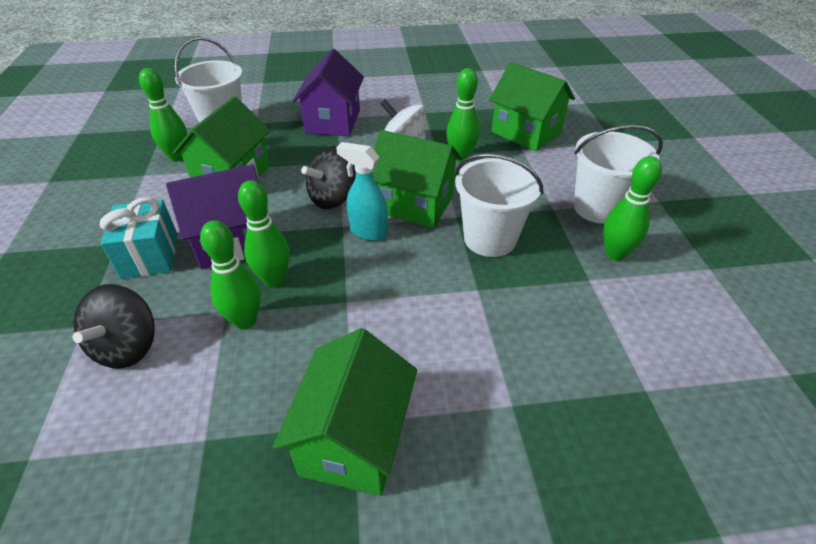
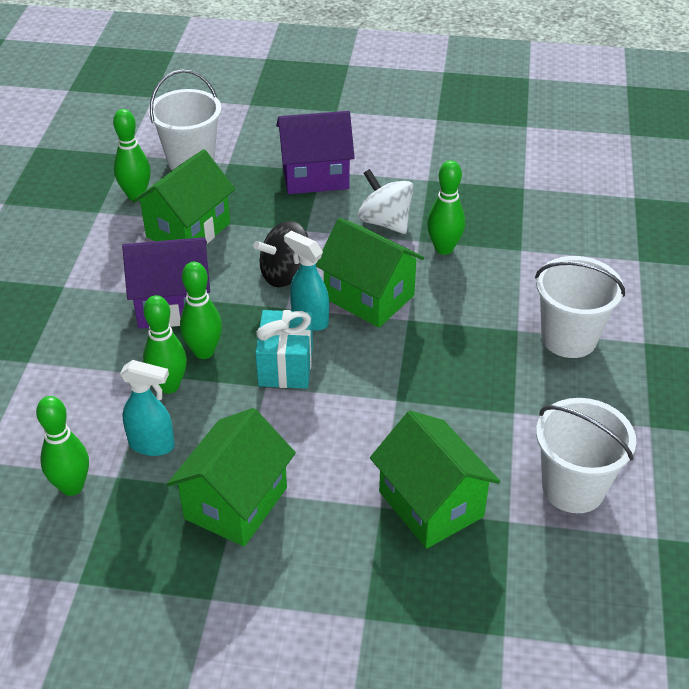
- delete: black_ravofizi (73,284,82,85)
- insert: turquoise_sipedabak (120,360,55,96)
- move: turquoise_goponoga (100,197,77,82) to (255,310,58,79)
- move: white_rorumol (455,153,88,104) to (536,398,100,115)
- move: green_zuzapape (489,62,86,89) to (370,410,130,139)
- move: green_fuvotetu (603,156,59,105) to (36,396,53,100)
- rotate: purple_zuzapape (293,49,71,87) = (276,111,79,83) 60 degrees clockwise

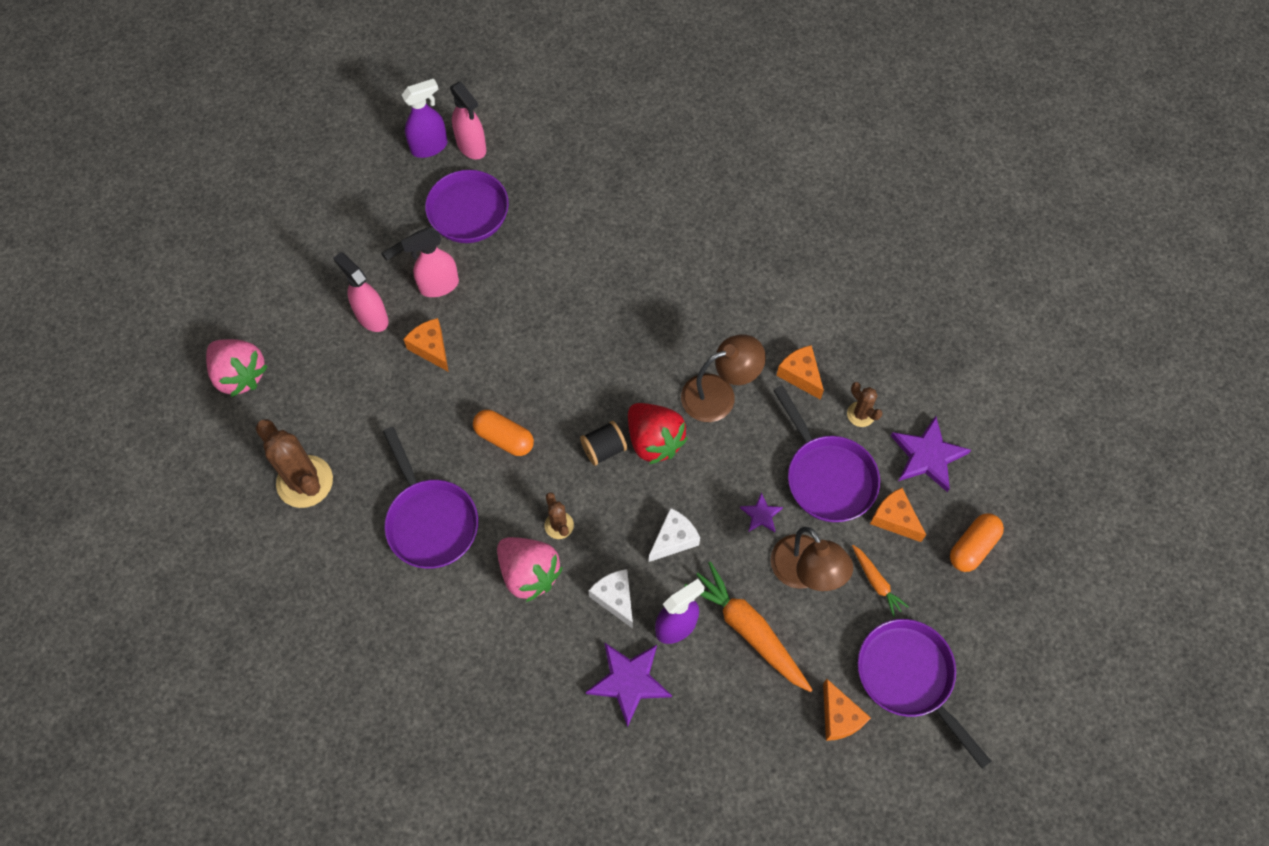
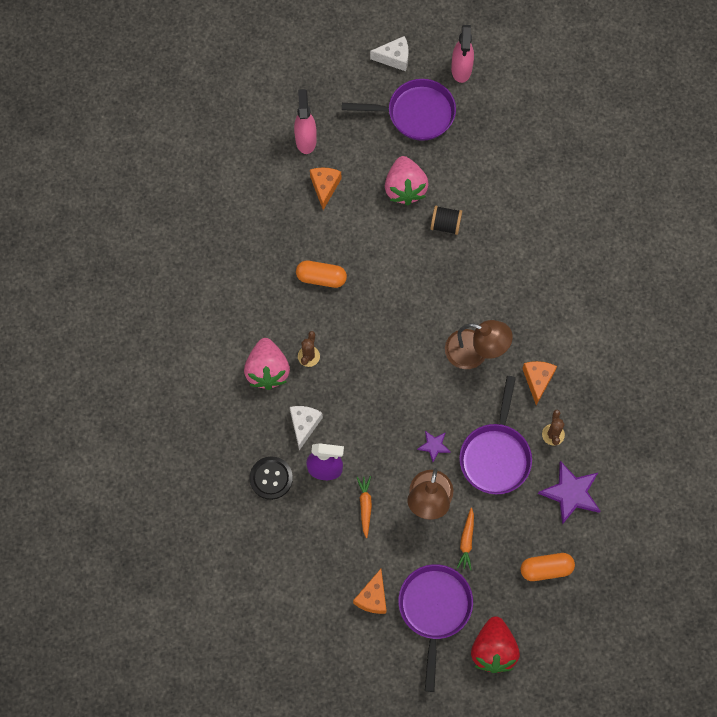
- delete: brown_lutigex (256,419,77,89)
- delete: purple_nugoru (383,427,95,142)
- delete: pink_sipedabak (401,229,58,68)
- delete: purple_sipedabak (402,79,46,79)
- delete: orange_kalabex (870,488,56,54)
- move: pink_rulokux (206,339,62,58) to (385,156,44,49)
- move: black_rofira (580,421,47,45) to (430,206,32,29)
- move: red_rulokux (628,403,60,62) to (471,616,49,57)
- move: white_kalabex (649,508,51,54) to (370,36,39,35)
- replace: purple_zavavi (586,642,86,85) to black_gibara (249,456,44,44)
- rotate: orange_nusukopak (473,410,61,46) = (296,261,51,27) 60 degrees counterclockwise
- resize: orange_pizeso (684,562,128,130) = (357,476,15,62) x0.52

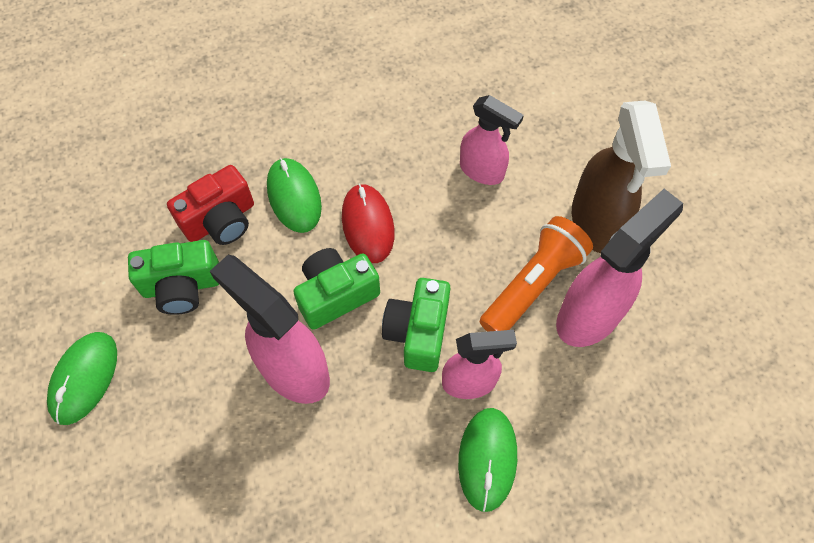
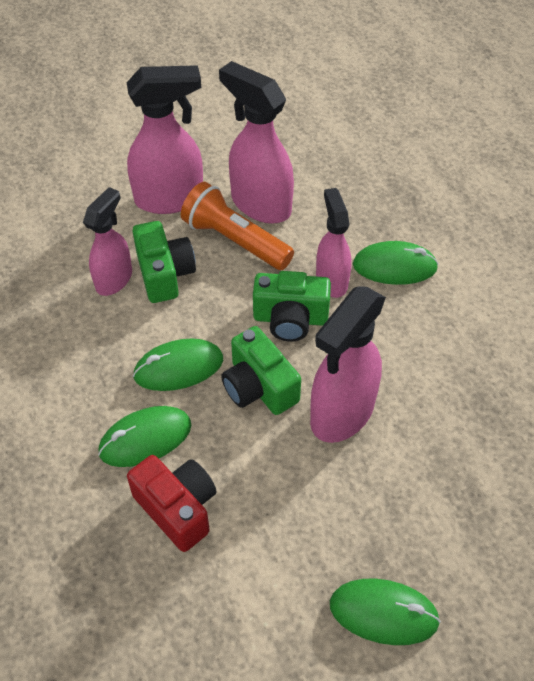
- move: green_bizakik (128,240,91,75) to (132,221,64,82)
- recolor: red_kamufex (342,183,53,80) to green_kamufex (133,339,90,52)
- recolor: brown_sipedabak (572,101,99,152) to pink_sipedabak (127,65,76,149)

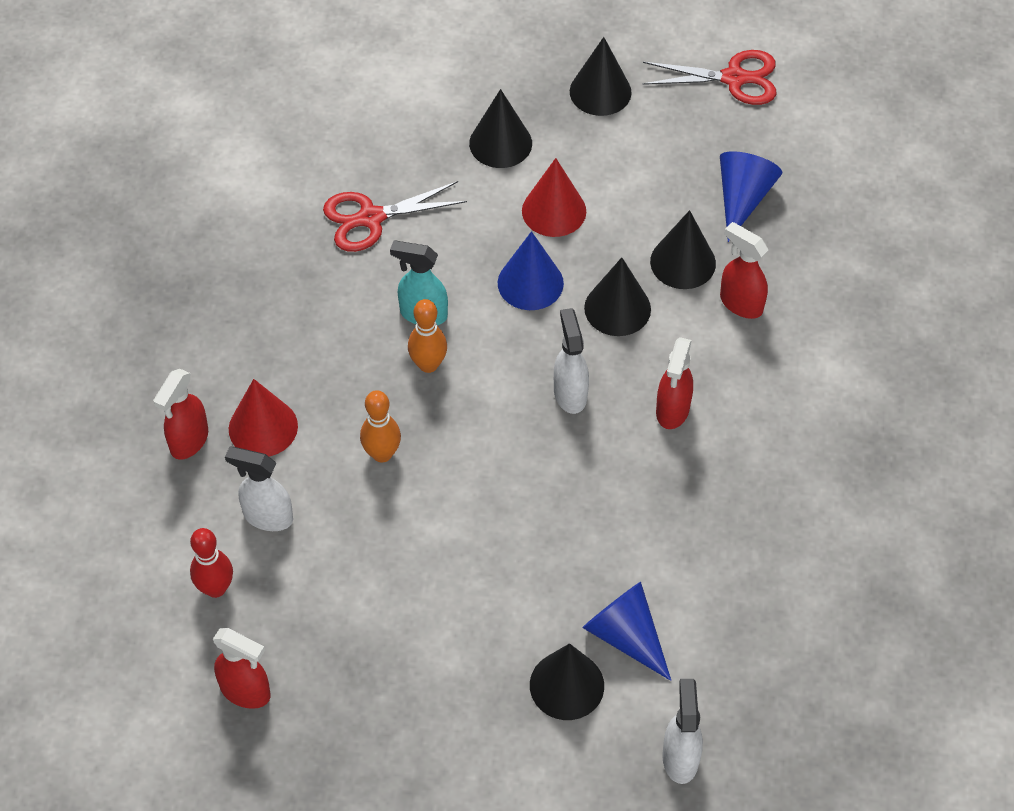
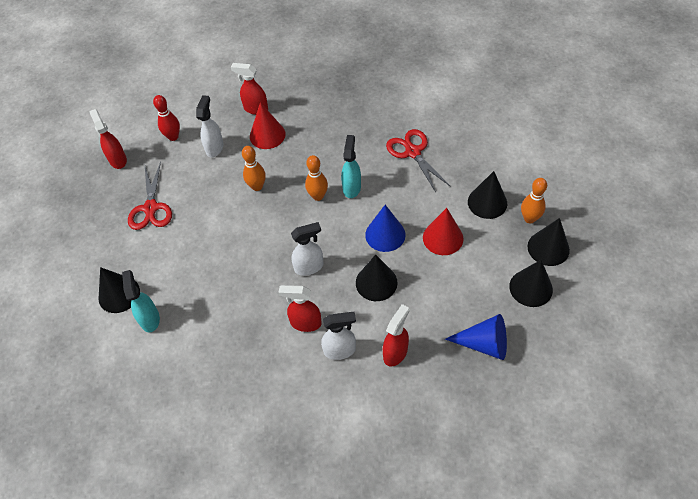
- insert: orange_fuvotetu (521,178,26,45)
- move: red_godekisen (642,50,134,55) to (128,161,44,69)
- move: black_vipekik (650,210,66,79) to (509,260,44,47)
- move: white_sipedabak (662,679,41,105) to (321,312,35,48)
- replace: blue_vipekik (582,582,89,99) to turquoise_sipedabak (122,270,38,62)
- rotate: red_sipedabak (213,628,58,81) = (89,109,38,60) 135 degrees clockwise

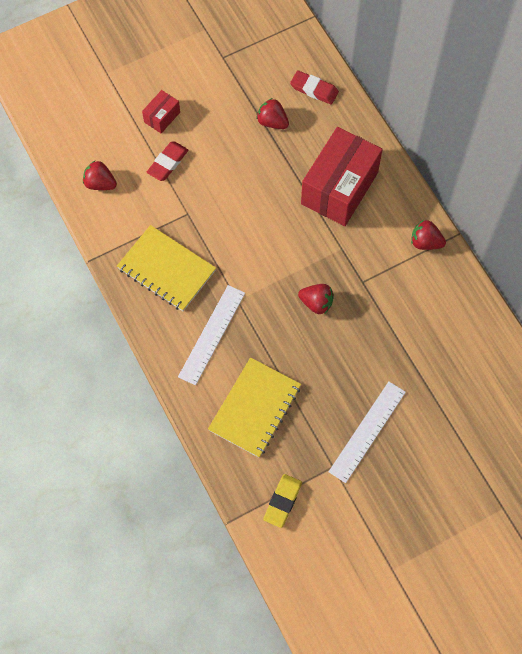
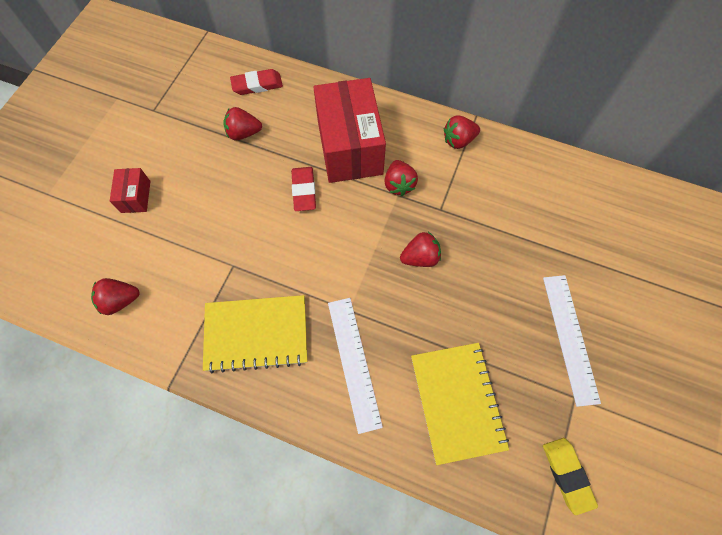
- insert: red_rulokux (384,160,34,36)
- move: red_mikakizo (147,141,41,40) to (291,167,25,44)

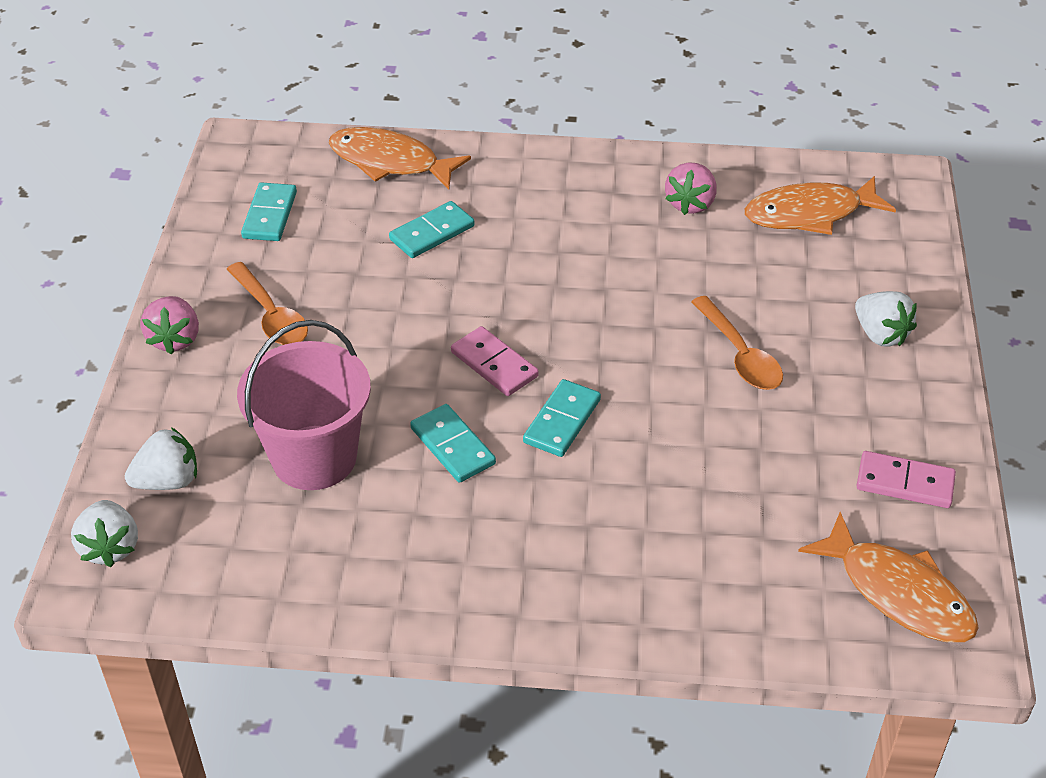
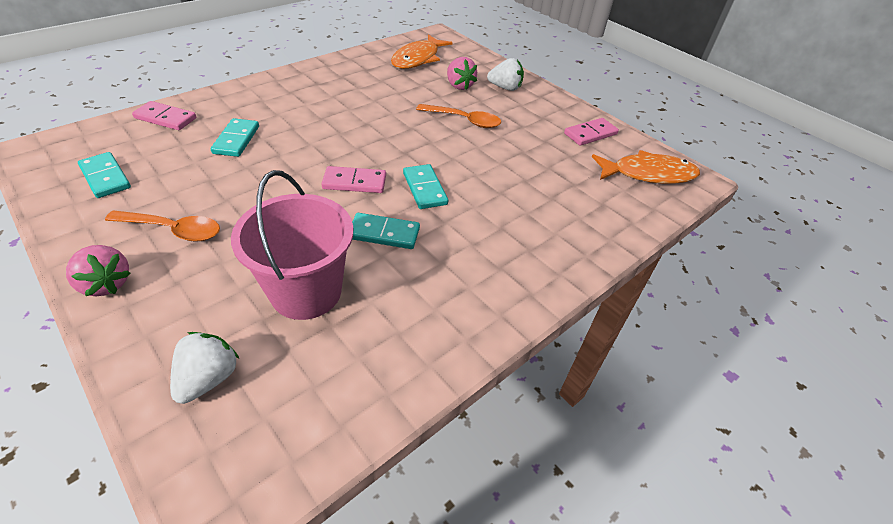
- delete: white_rulokux (71,500,67,67)
- move: pink_rulokux (665,162,51,53) to (447,57,30,33)
- replace: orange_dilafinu (329,127,142,63) to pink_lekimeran (132,101,64,29)

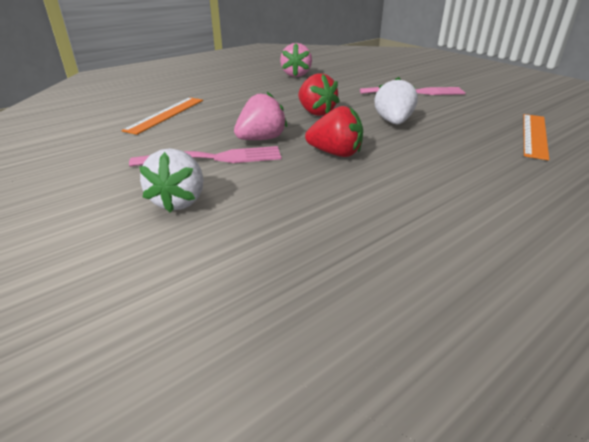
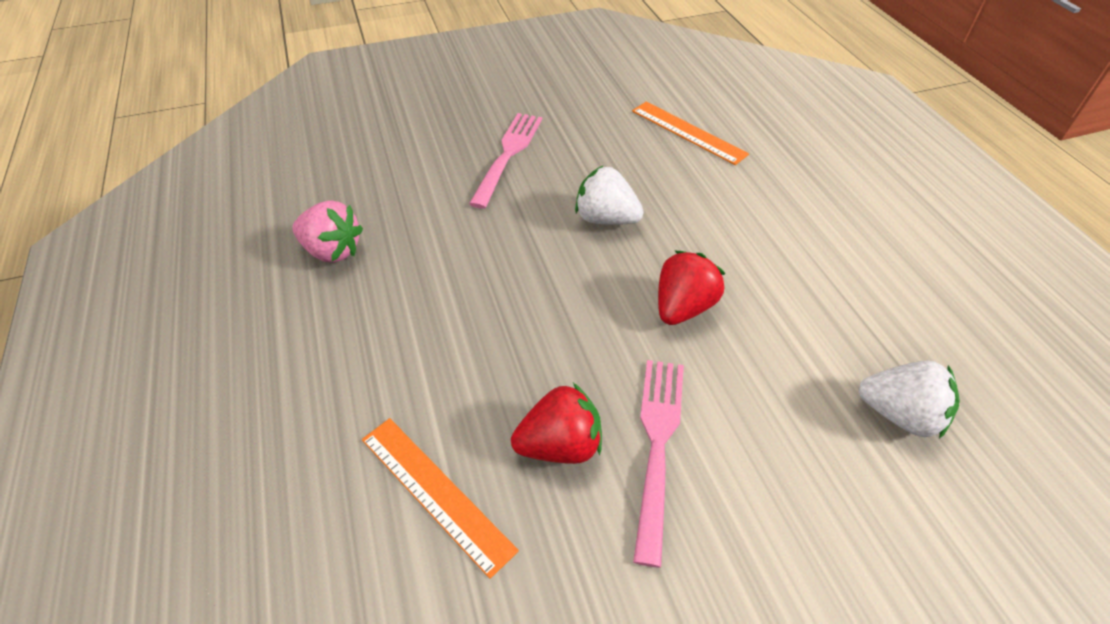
- delete: pink_rulokux (234,92,53,48)
- move: white_rulokux (139,148,64,65) to (858,361,102,78)
- move: red_rulokux (298,73,42,43) to (511,383,91,81)

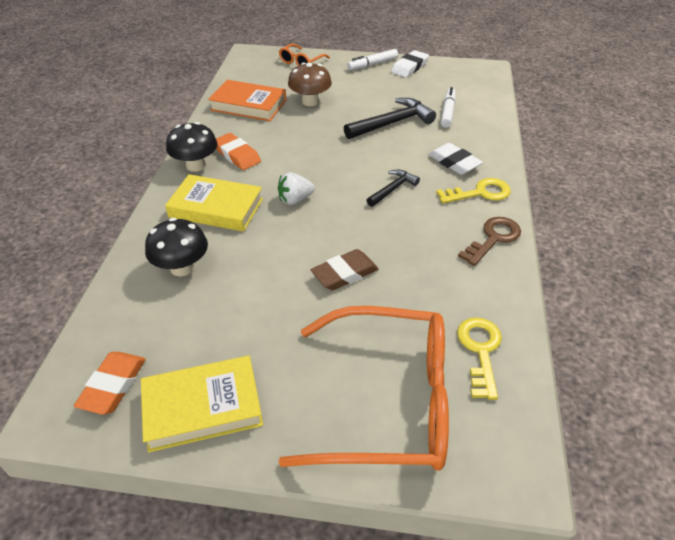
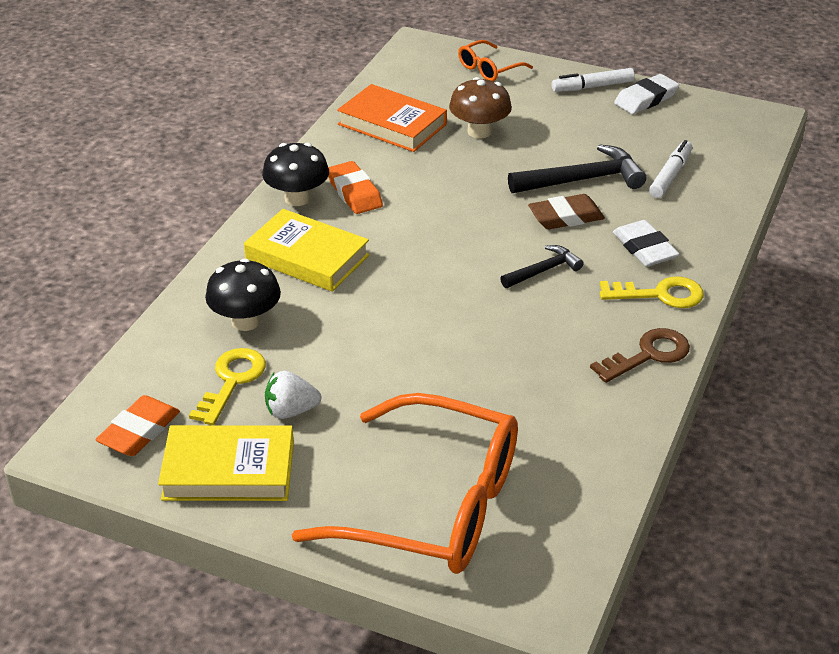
- move: white_rulokux (278,172,37,33) to (265,371,56,48)
- move: brown_mikakizo (311,249,68,42) to (528,194,77,35)
- move: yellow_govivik (457,317,45,83) to (189,348,77,77)

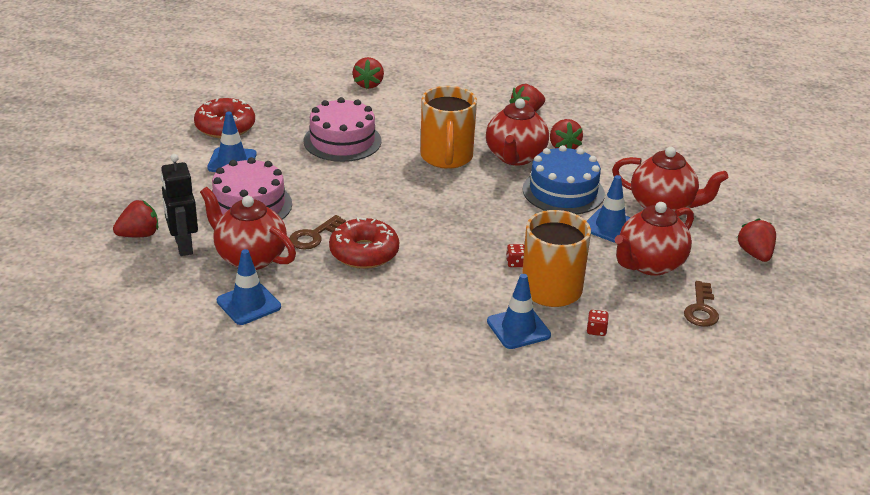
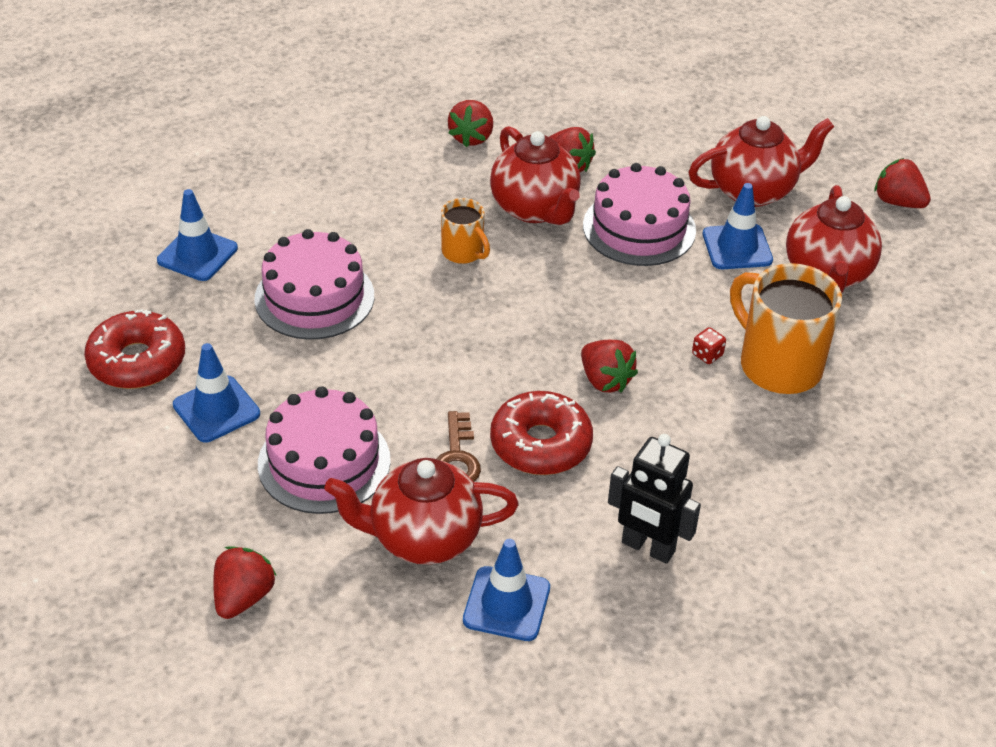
- delete: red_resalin (587,310,22,26)
- delete: brown_govivik (684,281,35,46)
- move: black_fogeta (161,154,37,102) to (608,434,93,130)
- move: red_rulokux (353,57,31,32) to (581,340,57,52)
- move: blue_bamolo (487,274,64,75) to (157,189,81,92)
- recolor: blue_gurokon (523,145,82,69) to pink_gurokon (583,163,113,103)
- resize: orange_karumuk (421,86,56,83) = (441,198,49,66) x0.54

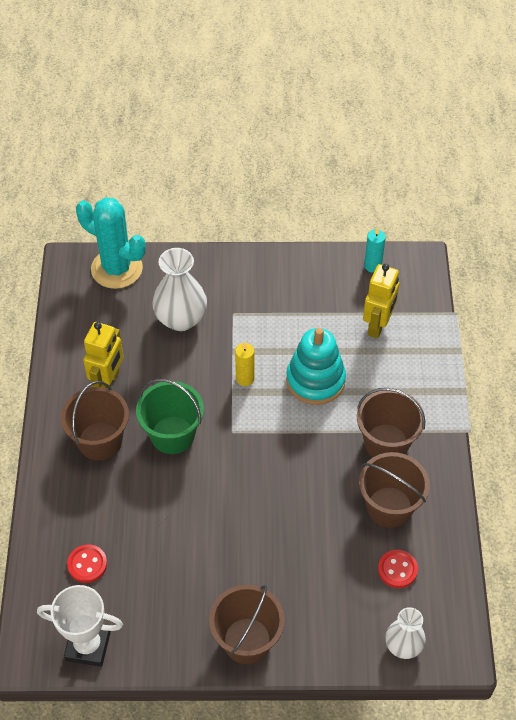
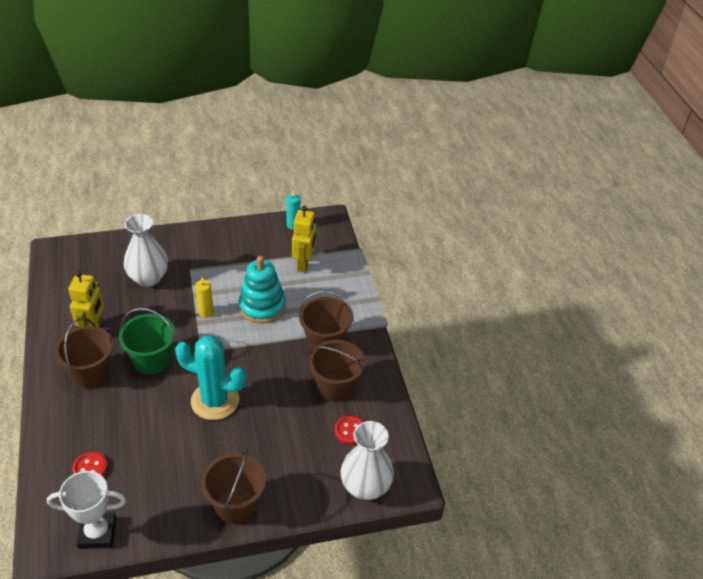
- move: turquoise_lutigex (76,197,70,92) to (175,336,71,84)
- resize: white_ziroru (385,607,41,52) = (341,421,53,79) x1.60

